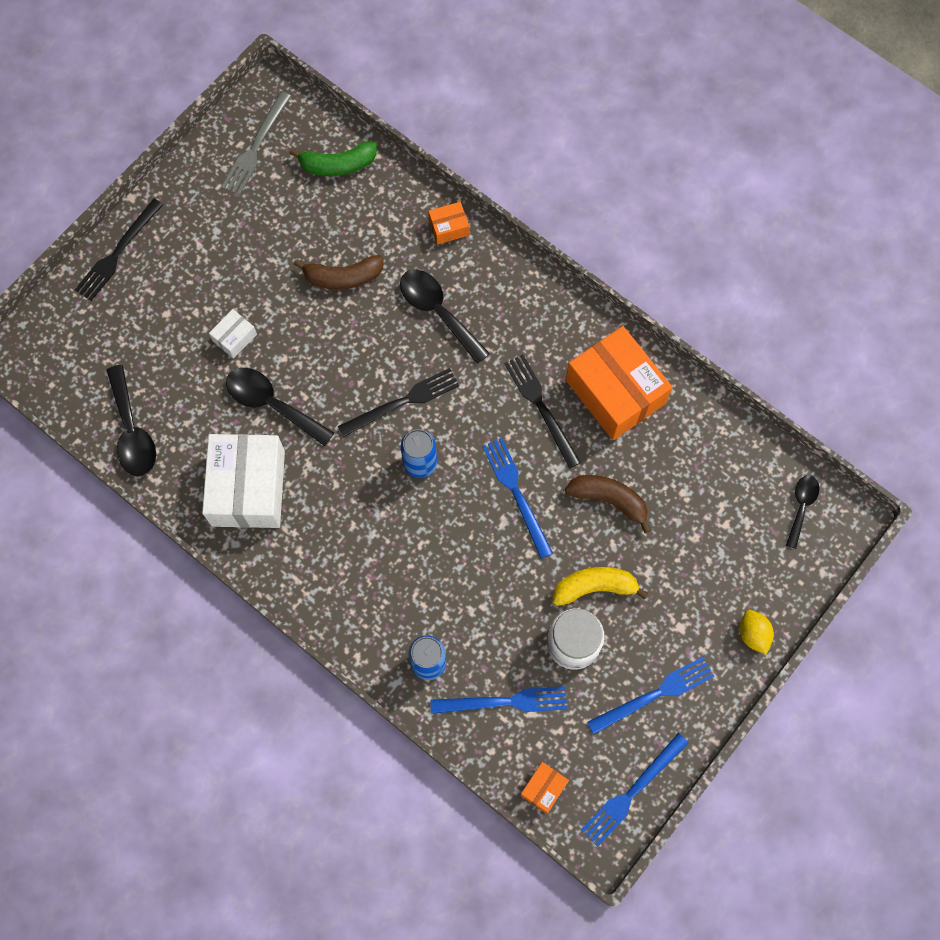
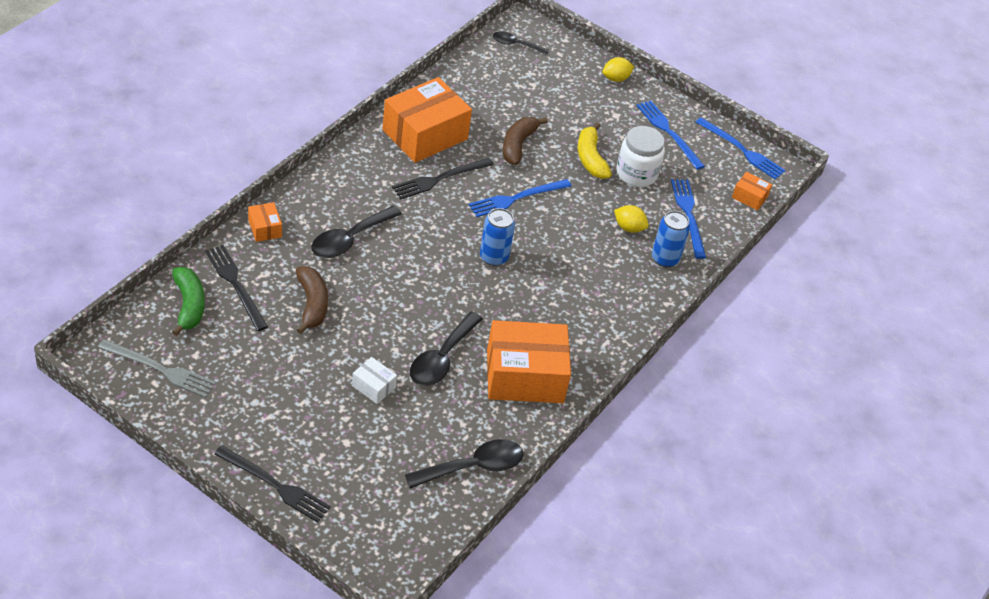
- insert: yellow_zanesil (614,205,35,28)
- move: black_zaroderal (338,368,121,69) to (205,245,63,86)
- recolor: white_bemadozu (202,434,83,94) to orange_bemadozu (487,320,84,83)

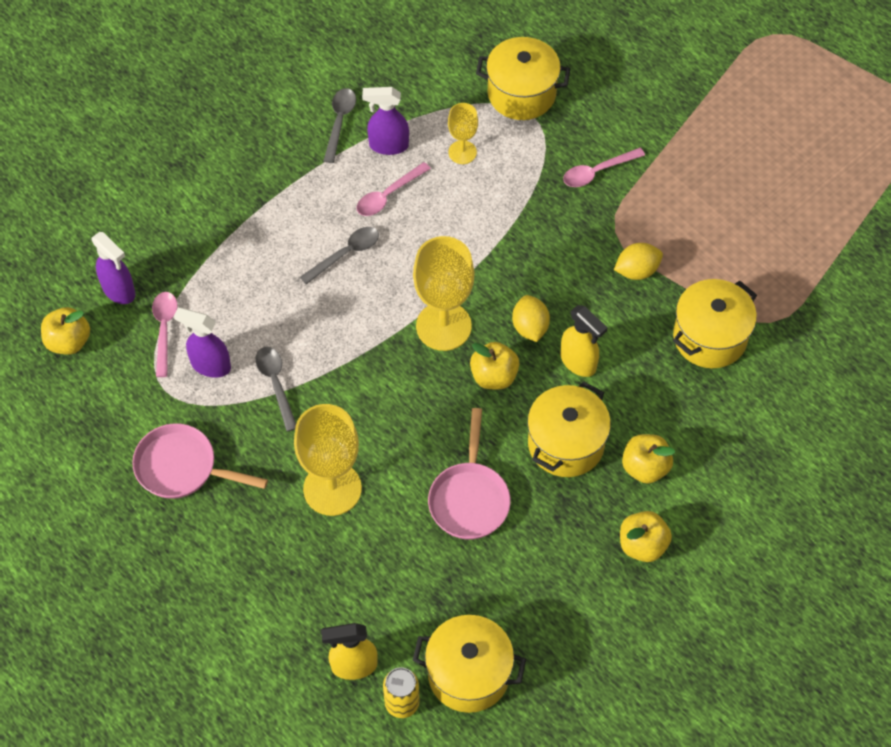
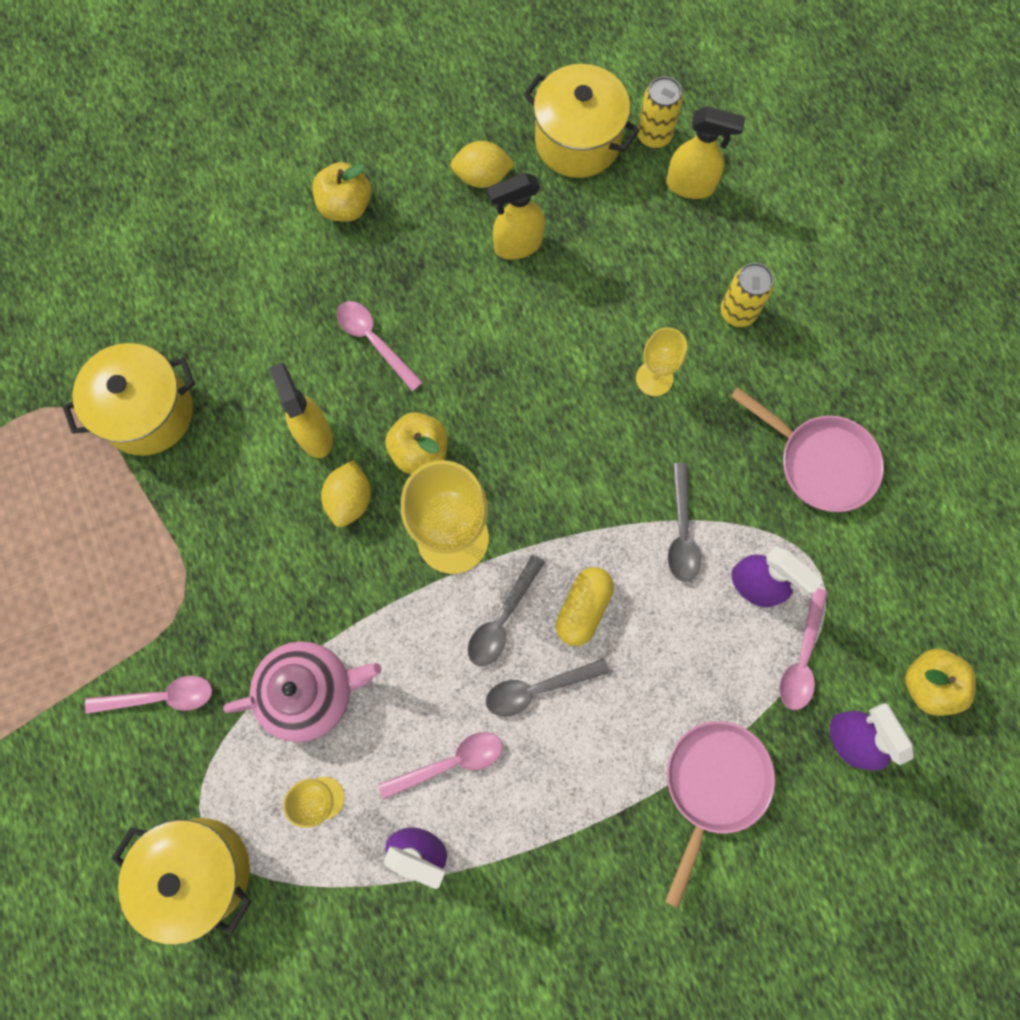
- delete: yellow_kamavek (622,434,53,50)
- insert: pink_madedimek (223,641,159,101)
- insert: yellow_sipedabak (487,173,58,87)
- insert: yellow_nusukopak (556,567,58,79)
- insert: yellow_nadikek (720,263,54,64)
- move: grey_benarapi (323,88,33,75) to (468,554,77,112)
- move: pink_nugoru (428,408,83,131) to (665,721,110,187)
- move: yellow_zanesil (614,243,49,37) to (450,141,65,47)
- replace: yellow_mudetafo (527,381,84,96) to pink_benarapi (337,301,86,90)
- resize: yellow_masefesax (294,404,68,112) = (636,327,51,69) x0.54

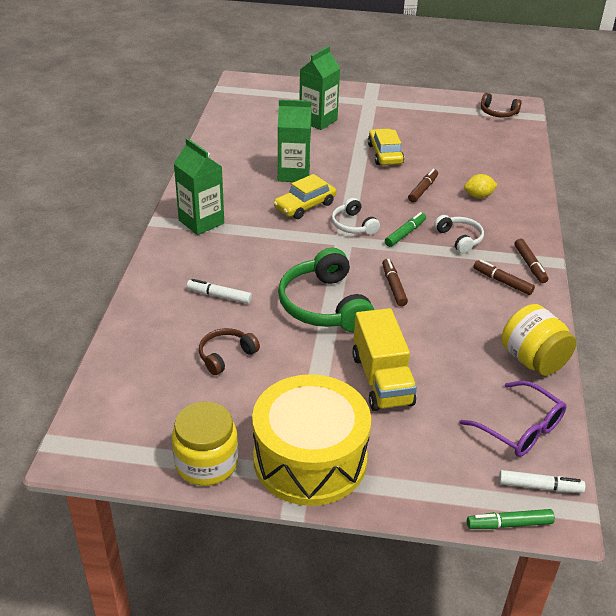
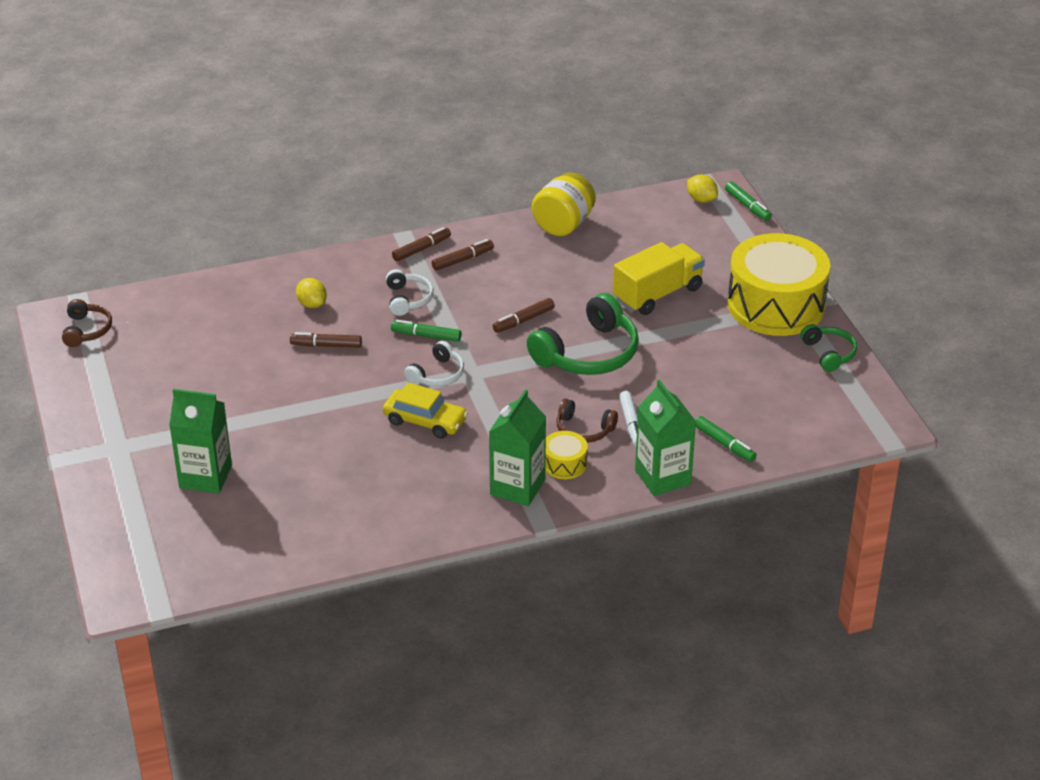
- delete: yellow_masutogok (368,128,36,37)
- delete: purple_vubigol (459,381,107,76)
- insert: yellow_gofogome (545,431,43,48)
- insert: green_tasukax (695,416,62,46)
- move: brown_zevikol (199,328,61,47) to (556,399,62,44)
- move: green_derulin (278,99,34,83) to (635,379,61,117)
- replace: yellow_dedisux (172,402,66,84) to green_zevikol (800,324,57,48)
- replace: white_tasukax (499,470,86,23) to yellow_zanesil (687,175,31,28)
- rotate: white_zevikol (434,215,50,39) = (386,269,48,47) 135 degrees clockwise
- rotate: brown_tasukax (473,260,62,35) = (432,239,62,32) 135 degrees counterclockwise

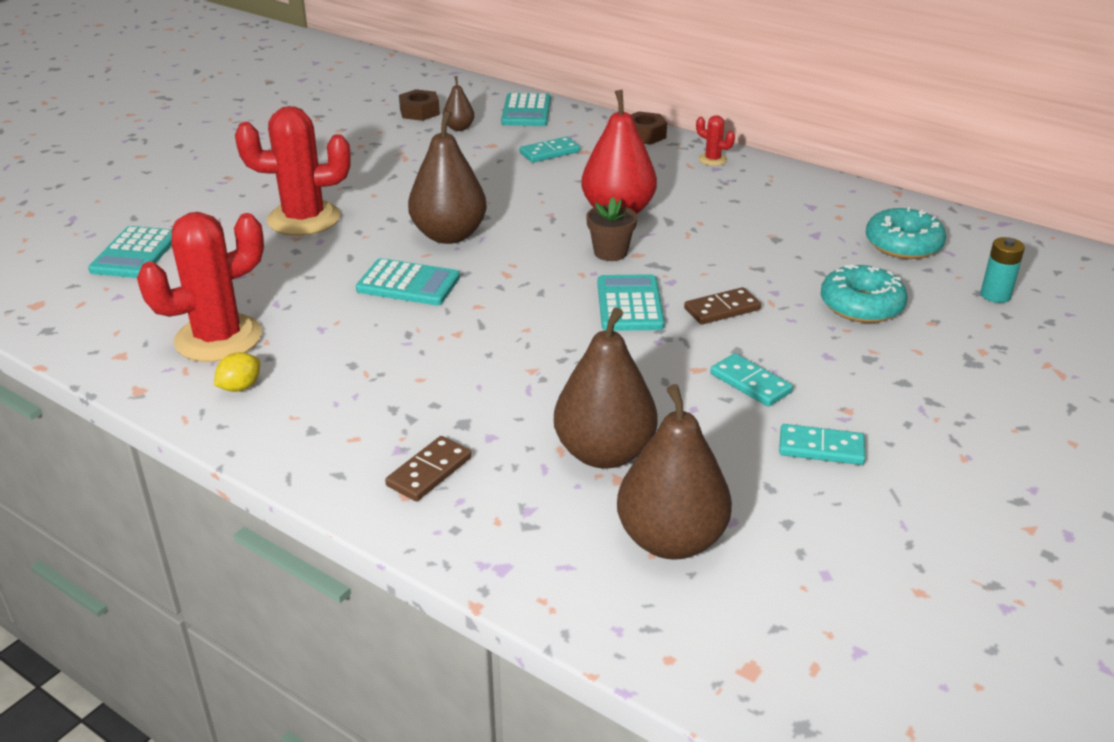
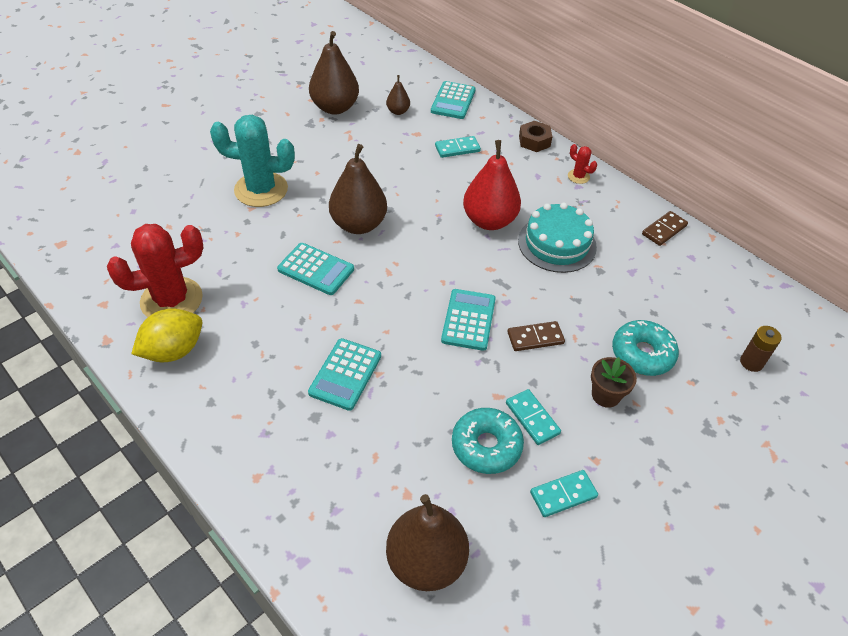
- delete: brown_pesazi (399,89,41,32)
- insert: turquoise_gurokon (518,202,79,71)
- move: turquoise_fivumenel (88,226,84,52) to (308,338,73,73)
- move: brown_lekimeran (385,436,87,65) to (642,211,46,35)
- move: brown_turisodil (554,307,104,162) to (309,31,50,83)
- move: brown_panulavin (586,197,51,64) to (591,357,46,51)
- move: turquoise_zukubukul (866,207,80,52) to (452,408,72,66)
- recolor: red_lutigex (235,106,116,130) to turquoise_lutigex (210,115,85,92)
- recolor: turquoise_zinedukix (981,237,44,66) to brown_zinedukix (740,326,42,46)
- rotate: turquoise_lekimeran (779,424,86,41) = (530,470,68,47) 45 degrees counterclockwise
- resize: yellow_zanesil (214,352,46,40) = (131,308,71,54) x1.89

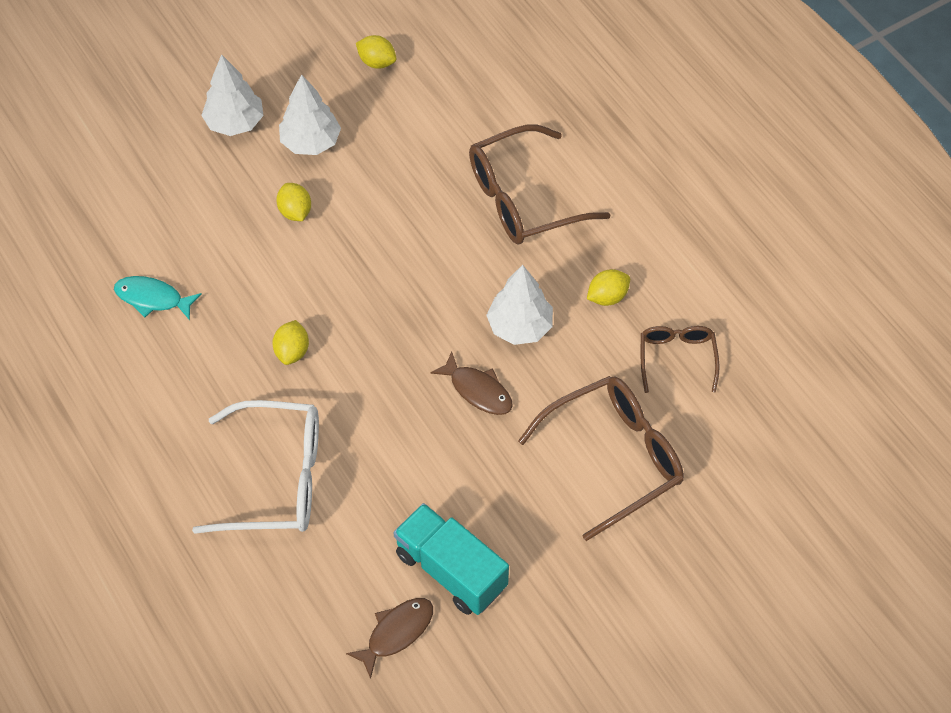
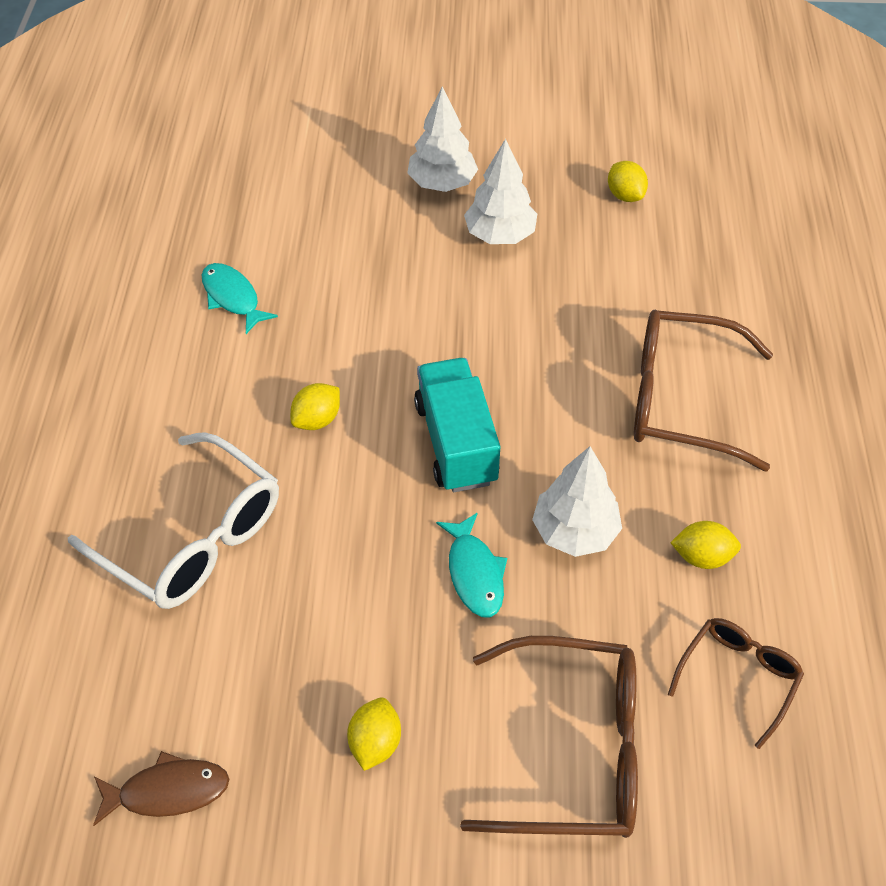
- move: yellow_zanesil (276,183,35,38) to (347,698,54,73)
- move: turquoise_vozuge (394,503,115,112) to (414,358,86,134)
- recolor: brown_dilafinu (430,351,83,64) to turquoise_dilafinu (436,512,71,106)

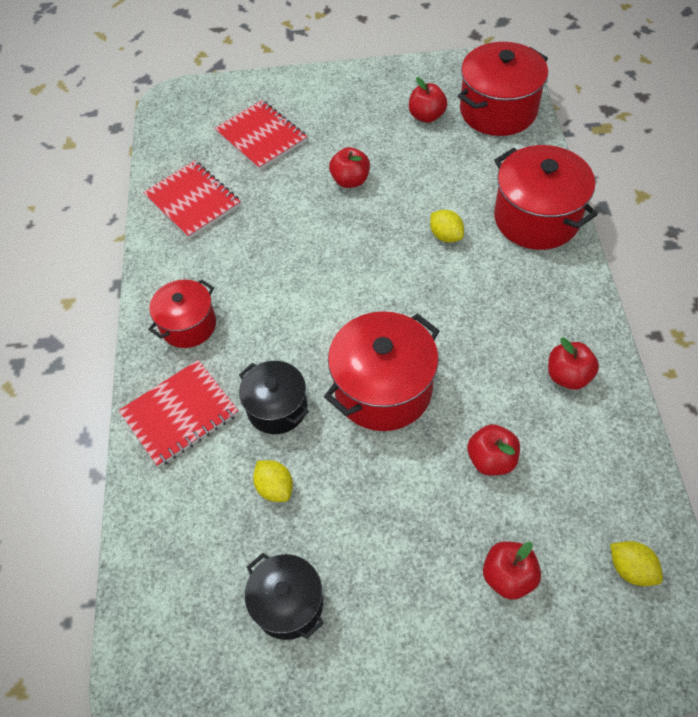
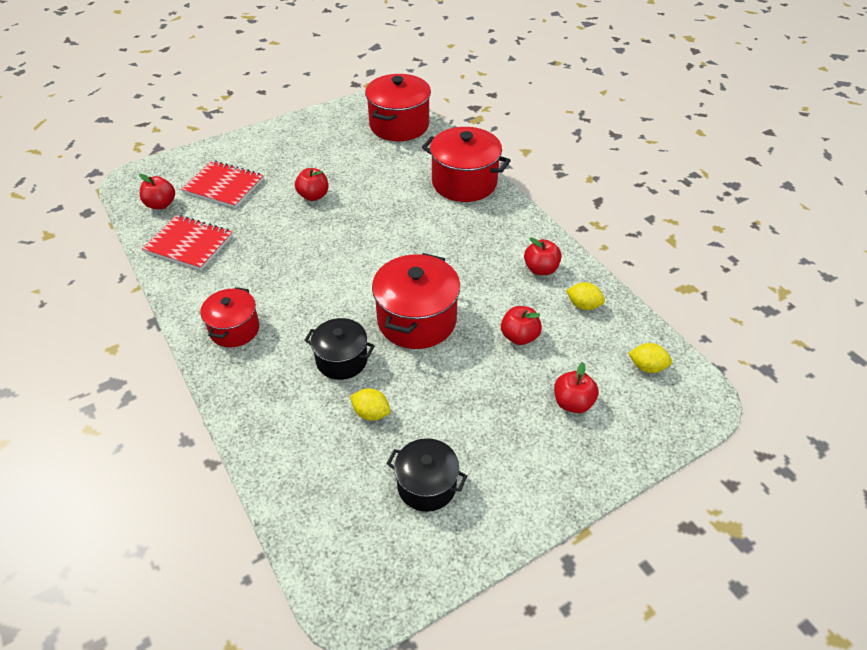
- delete: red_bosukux (119,360,120,107)
- move: red_kamavek (409,77,38,46) to (139,174,36,36)
- move: yellow_zanesil (430,210,34,32) to (566,282,39,28)

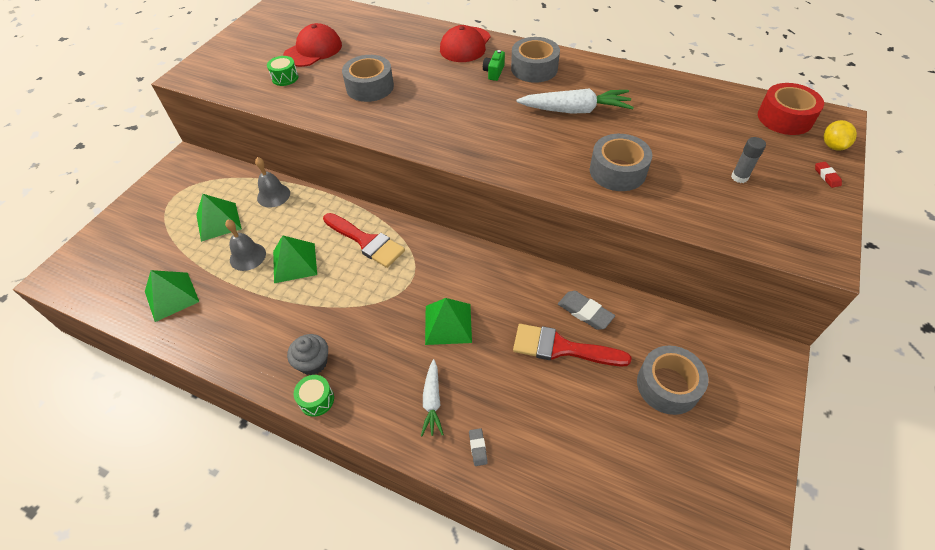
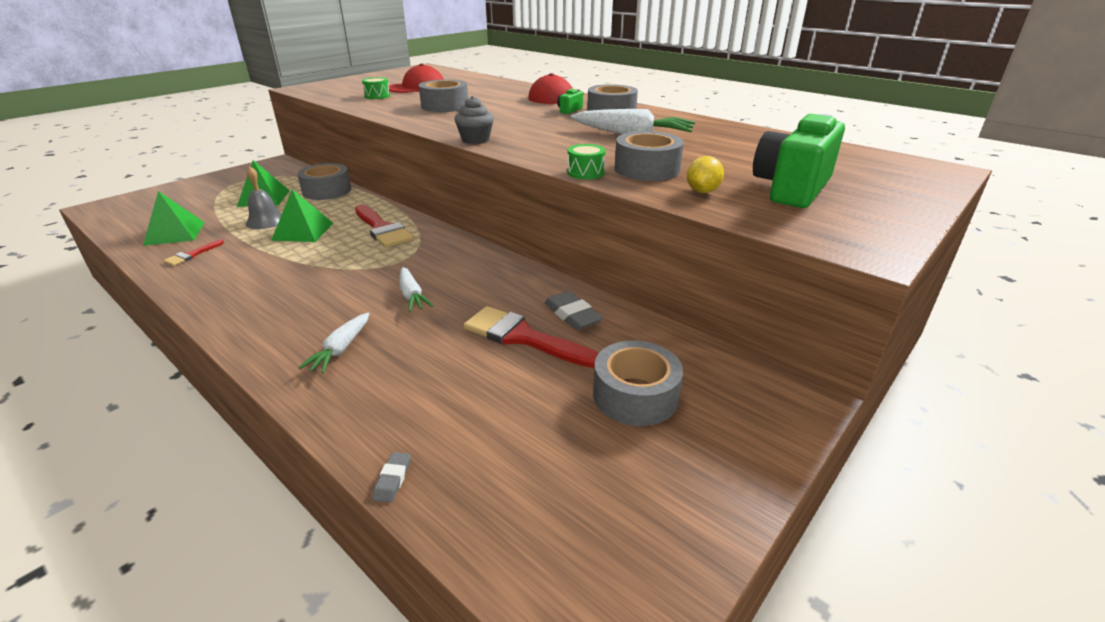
- delete: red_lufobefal (758,83,66,52)
- delete: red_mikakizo (815,162,27,26)
- insert: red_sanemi (163,239,61,27)
- move: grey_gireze (287,334,41,41) to (455,96,39,48)
- move: green_gofogome (294,375,40,42) to (567,144,39,35)
- move: grey_mikakizo (469,428,19,38) to (373,452,38,51)
- move: yellow_zanesil (824,120,33,31) to (687,156,37,37)
- replace: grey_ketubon (255,157,35,51) to grey_lufobefal (297,163,54,37)
- replace: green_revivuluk (425,298,47,47) to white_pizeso (399,267,34,45)
- replace: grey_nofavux (731,137,35,46) to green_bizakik (753,114,92,94)

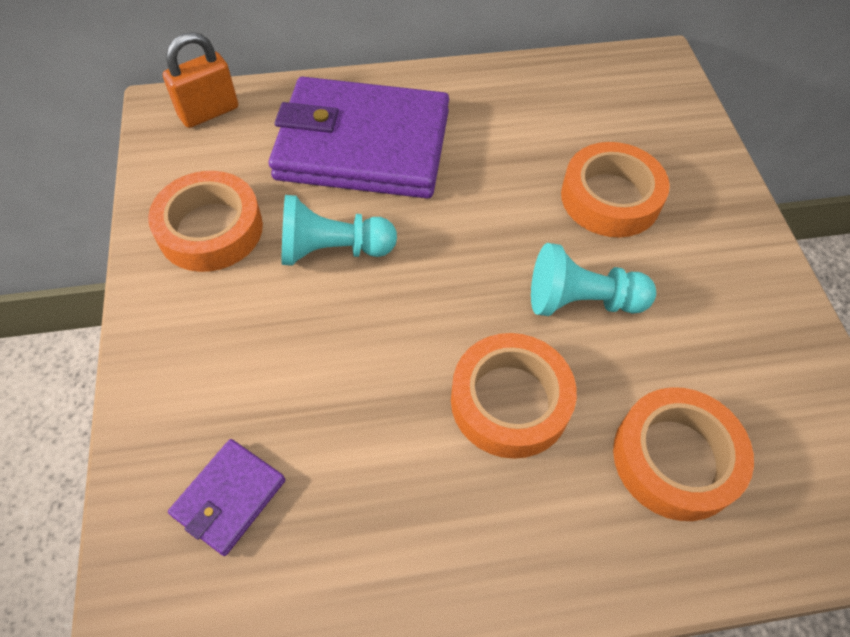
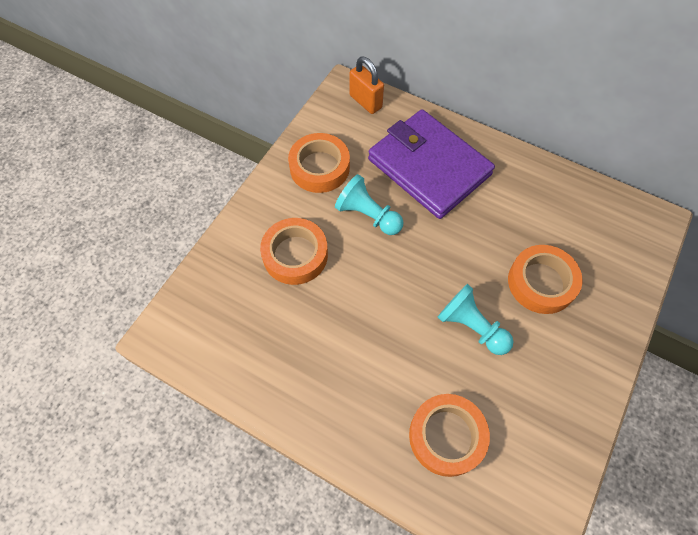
- delete: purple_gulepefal (168,439,117,117)
- move: orange_lufobefal (451,333,126,126) to (260,218,68,67)
- rotate: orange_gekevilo (163,32,75,96) = (350,57,34,57) 45 degrees clockwise

